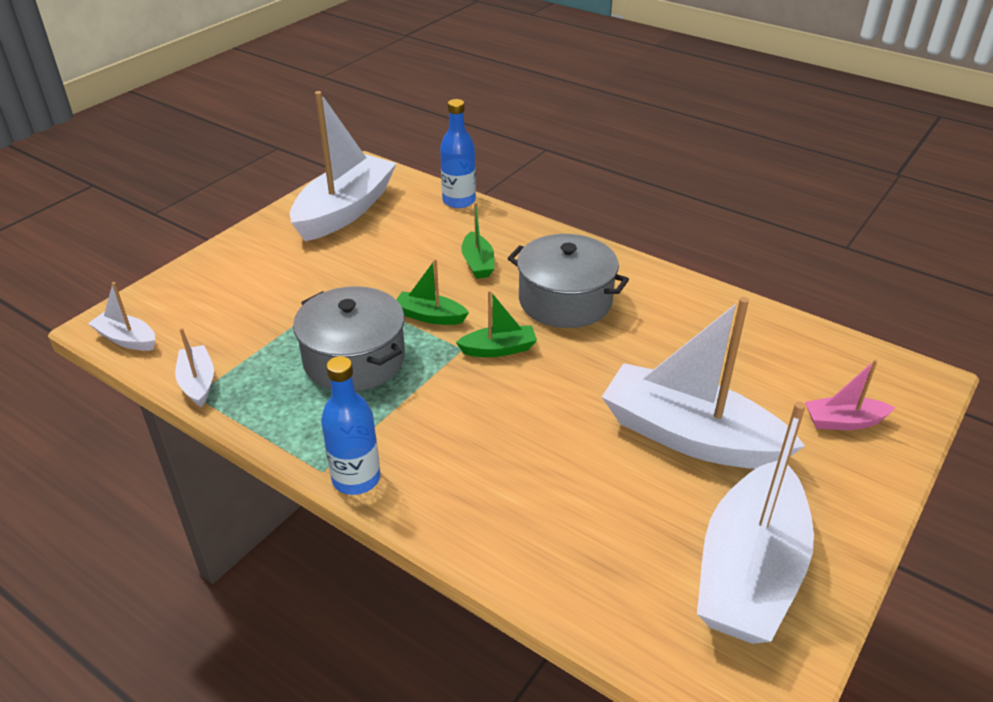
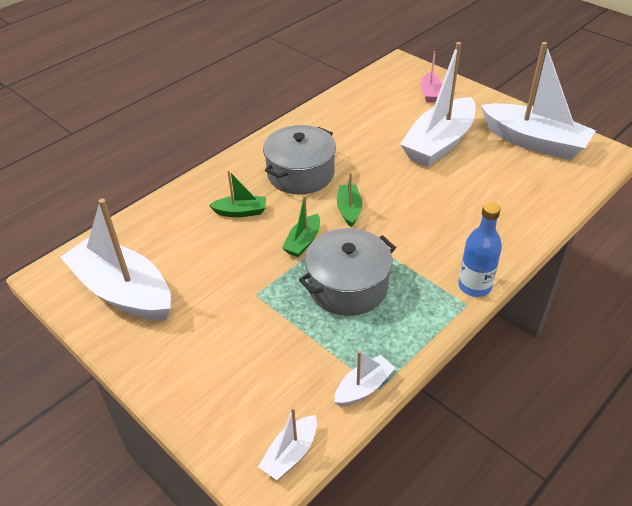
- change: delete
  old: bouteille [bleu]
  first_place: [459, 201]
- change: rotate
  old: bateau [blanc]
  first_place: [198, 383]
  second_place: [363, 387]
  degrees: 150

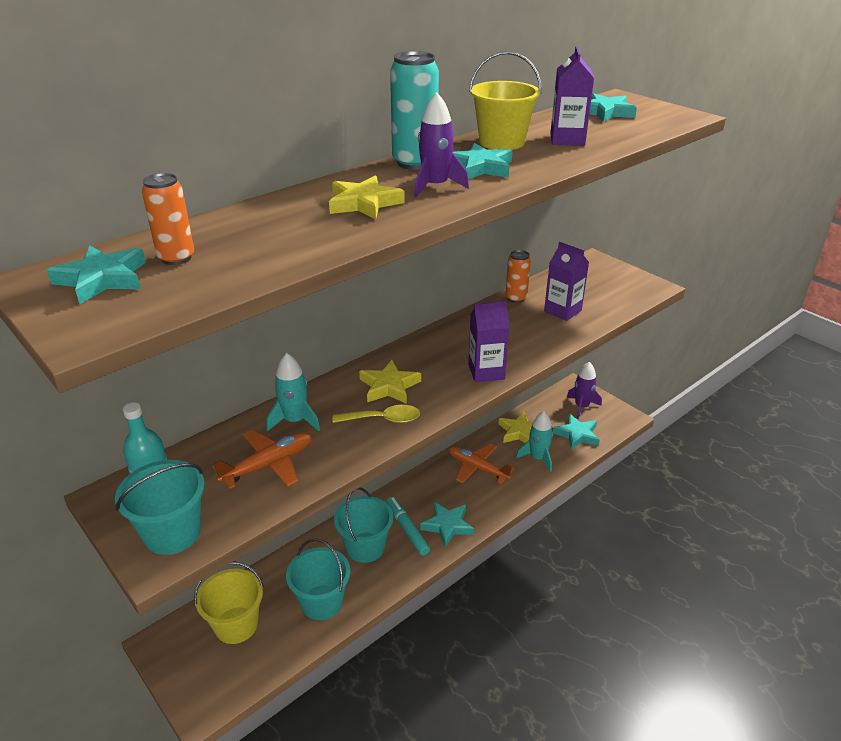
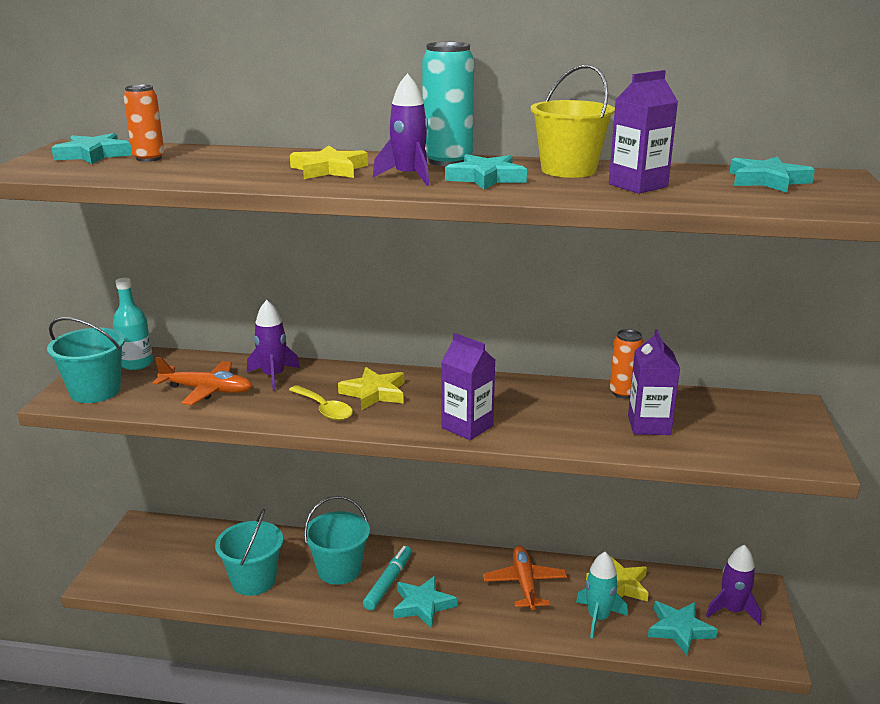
- change: recolor
  old: fusée [turquoise]
  new: fusée [violet]
  first_place: [295, 420]
  second_place: [273, 376]
- change: delete
  old: seau [jaune]
  first_place: [236, 625]

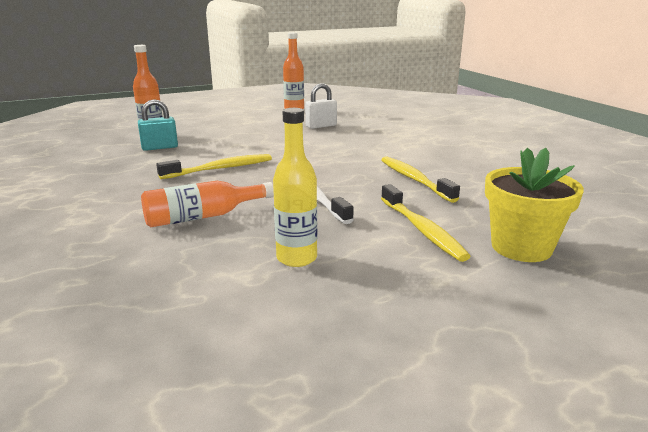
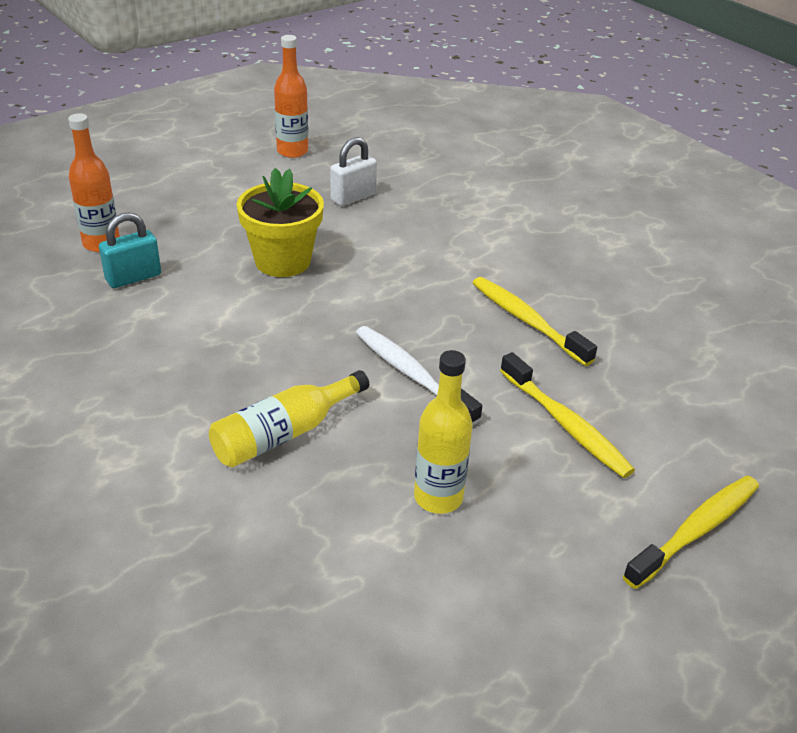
- change: move
  old: pot de fleurs [jaune]
  first_place: [521, 247]
  second_place: [282, 261]
- change: move
  old: brosse à dents [jaune]
  first_place: [220, 169]
  second_place: [695, 530]
- change: recolor
  old: bouteille [orange]
  new: bouteille [jaune]
  first_place: [203, 216]
  second_place: [284, 433]

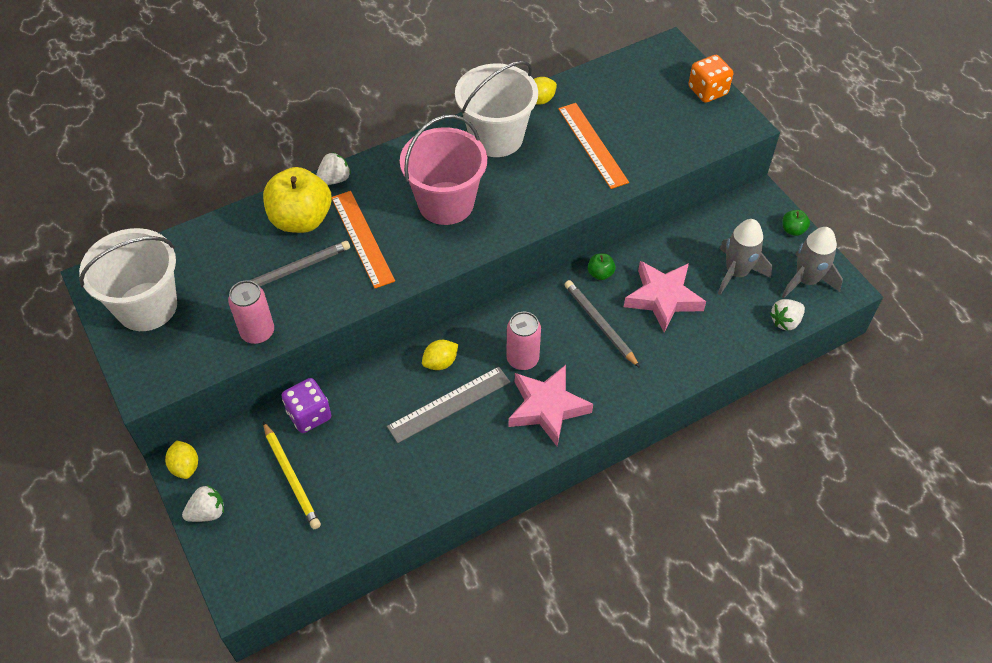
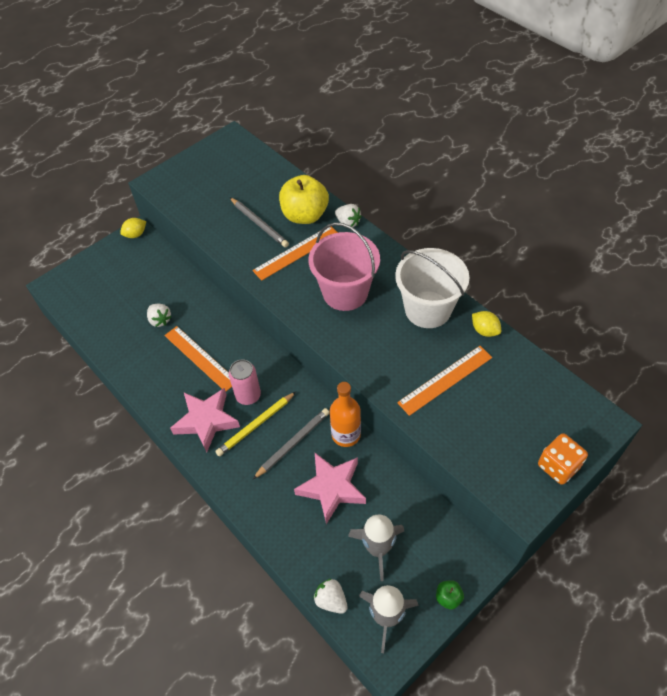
- change: delete
  old: seau [blanc]
  first_place: [147, 306]
- change: replace
  old: pomme [vert]
  new: bouteille [orange]
  first_place: [600, 274]
  second_place: [346, 434]
- change: delete
  old: canette [rose]
  first_place: [257, 332]
- change: delete
  old: citron [jaune]
  first_place: [440, 362]
- change: recolor
  old: règle [gris]
  new: règle [orange]
  first_place: [449, 404]
  second_place: [200, 358]
- change: delete
  old: dé [violet]
  first_place: [309, 415]
- change: move
  old: crayon [jaune]
  first_place: [291, 477]
  second_place: [256, 425]
- change: move
  old: fraise [blanc]
  first_place: [207, 512]
  second_place: [160, 320]

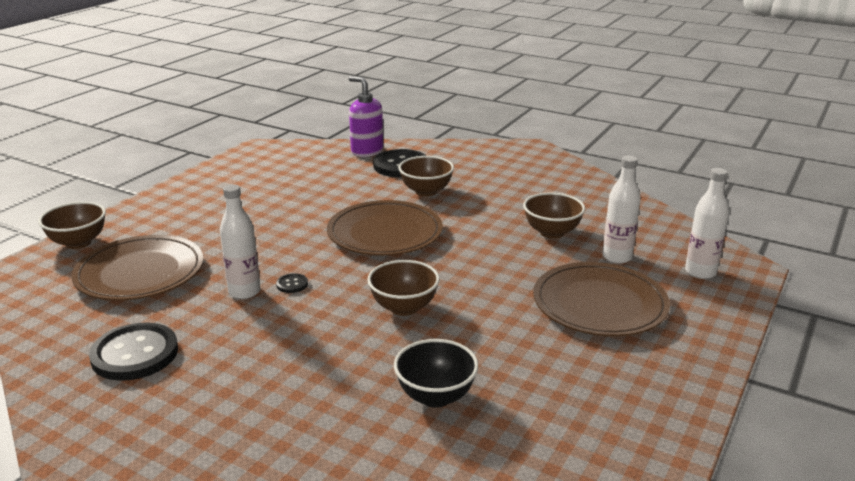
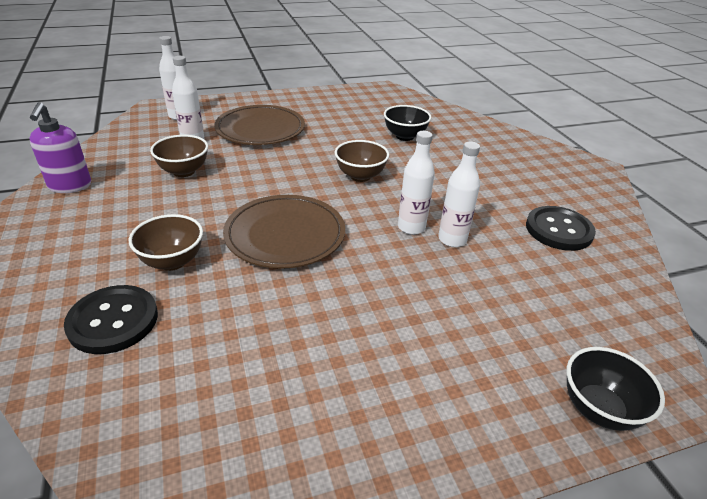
- change: move
  old: distributeur de savon [violet]
  first_place: [366, 152]
  second_place: [70, 186]
- change: recolor
  old: bol [marron]
  new: bol [noir]
  first_place: [78, 243]
  second_place: [599, 409]
- change: delete
  old: assiette [marron]
  first_place: [140, 273]
- change: replace
  old: bouton [noir]
  new: bouteille [blanc]
  first_place: [292, 284]
  second_place: [411, 227]

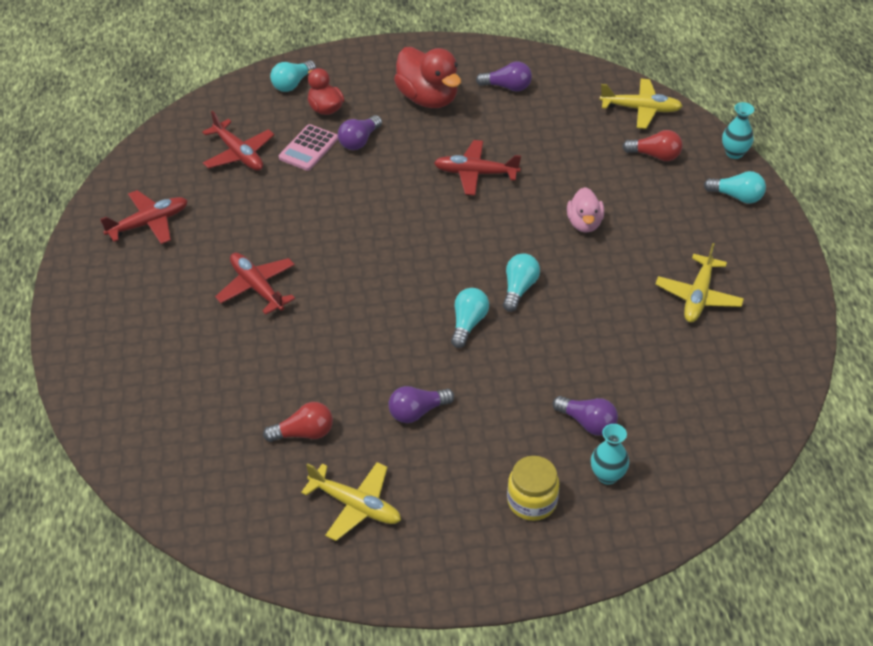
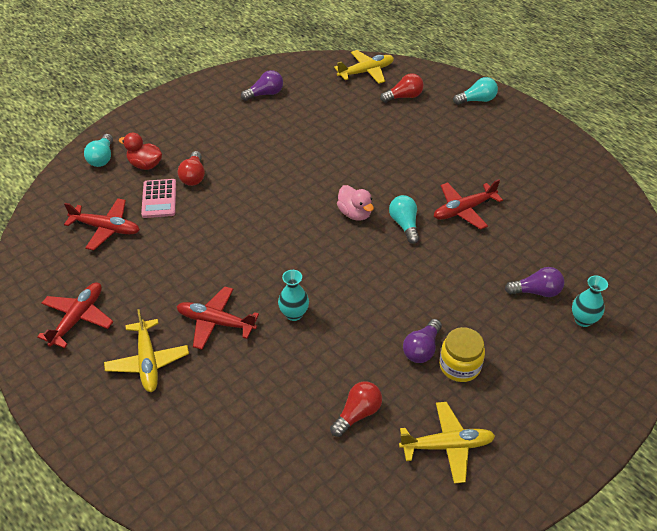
- change: delete
  old: canard [rouge]
  first_place: [428, 98]
- change: move
  old: vase [turquoise]
  first_place: [734, 153]
  second_place: [294, 314]
- change: recolor
  old: ampoule [violet]
  new: ampoule [rouge]
  first_place: [359, 141]
  second_place: [193, 176]
- change: move
  old: avion [rouge]
  first_place: [475, 173]
  second_place: [463, 210]
- change: move
  old: canard [rose]
  first_place: [584, 223]
  second_place: [355, 213]
- change: move
  old: avion [jaune]
  first_place: [698, 296]
  second_place: [148, 362]
- change: delete
  old: ampoule [turquoise]
  first_place: [468, 324]
- change: move
  old: bocal [jaune]
  first_place: [532, 501]
  second_place: [459, 366]

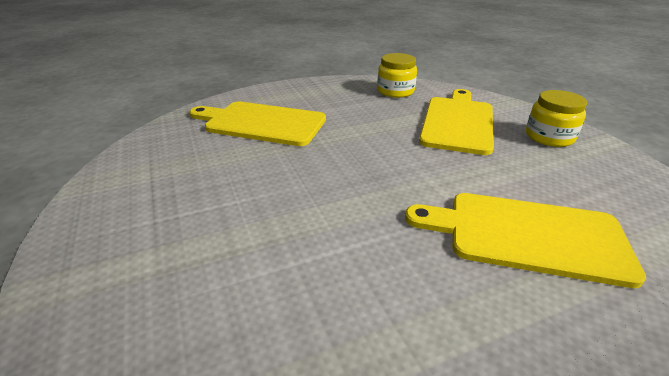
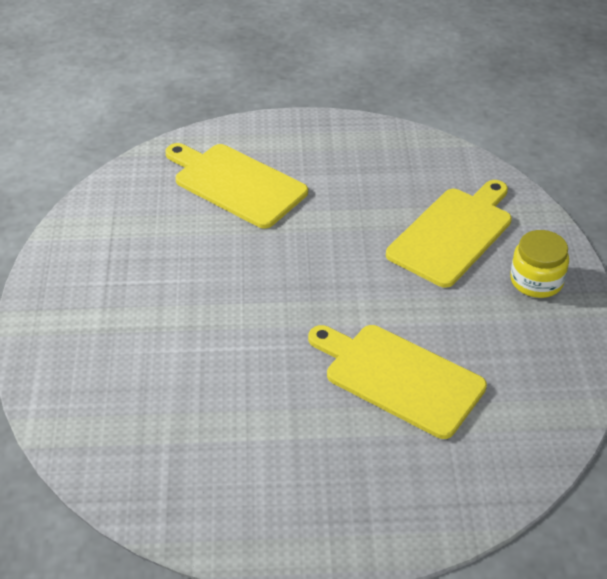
- change: delete
  old: bocal [jaune]
  first_place: [395, 91]

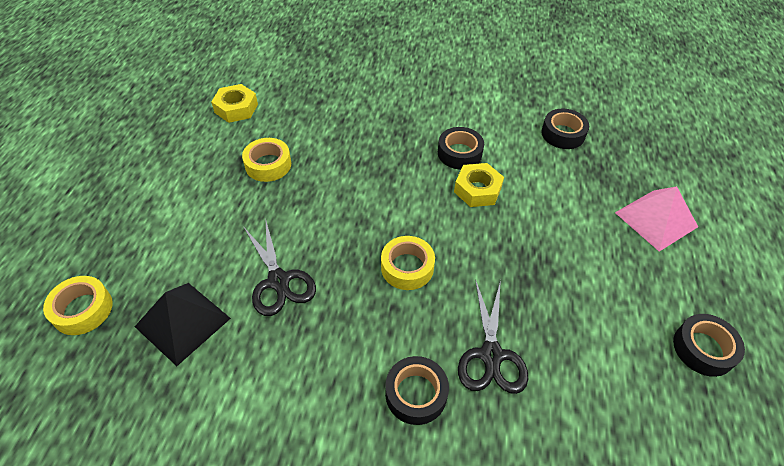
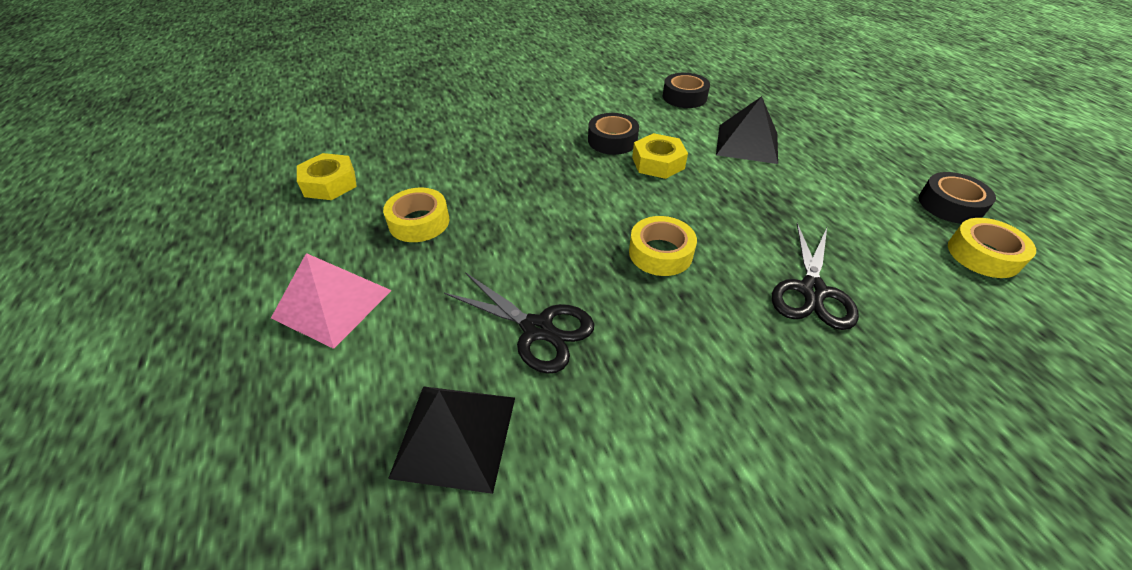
- change: move
  old: pyramide [rose]
  first_place: [656, 219]
  second_place: [332, 303]
- change: move
  old: ruban adhésif [jaune]
  first_place: [83, 309]
  second_place: [983, 255]
- change: rotate
  old: ciseaux [noir]
  first_place: [491, 355]
  second_place: [812, 291]
  degrees: 45
- change: delete
  old: ruban adhésif [noir]
  first_place: [416, 394]
- change: insert
  new: pyramide [noir]
  second_place: [747, 143]

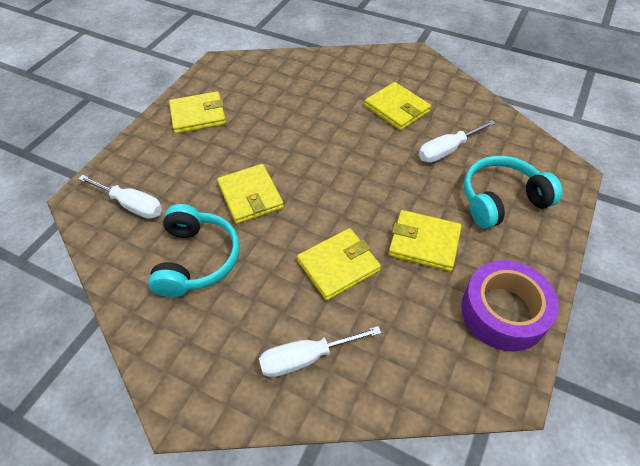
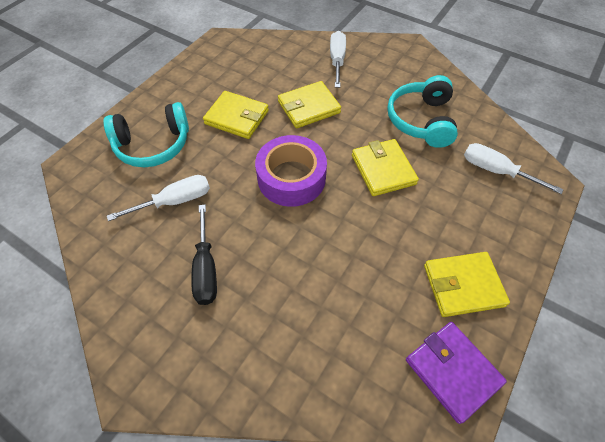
- change: replace
  old: portefeuille [jaune]
  new: tournevis [noir]
  first_place: [397, 109]
  second_place: [206, 268]
- change: move
  old: ruban adhésif [violet]
  first_place: [503, 312]
  second_place: [291, 178]
- change: rotate
  old: tournevis [blanc]
  first_place: [306, 358]
  second_place: [337, 60]
  degrees: -75
- change: insert
  new: portefeuille [violet]
  second_place: [452, 371]

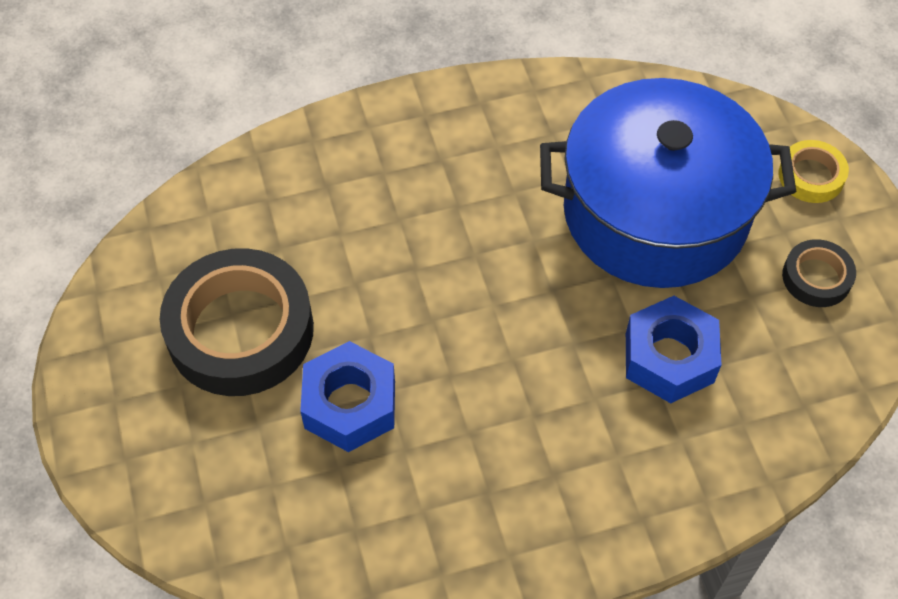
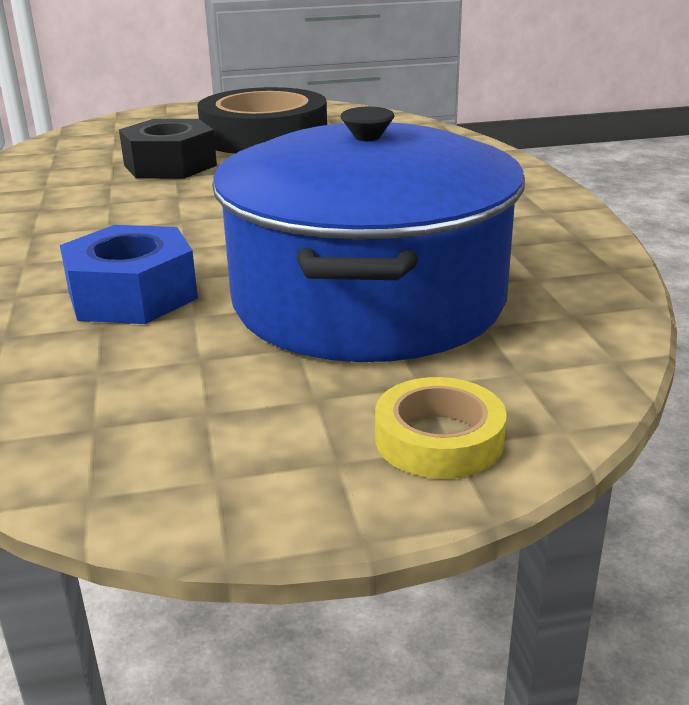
- change: delete
  old: ruban adhésif [noir]
  first_place: [816, 277]
- change: recolor
  old: écrou [bleu]
  new: écrou [noir]
  first_place: [350, 404]
  second_place: [170, 165]

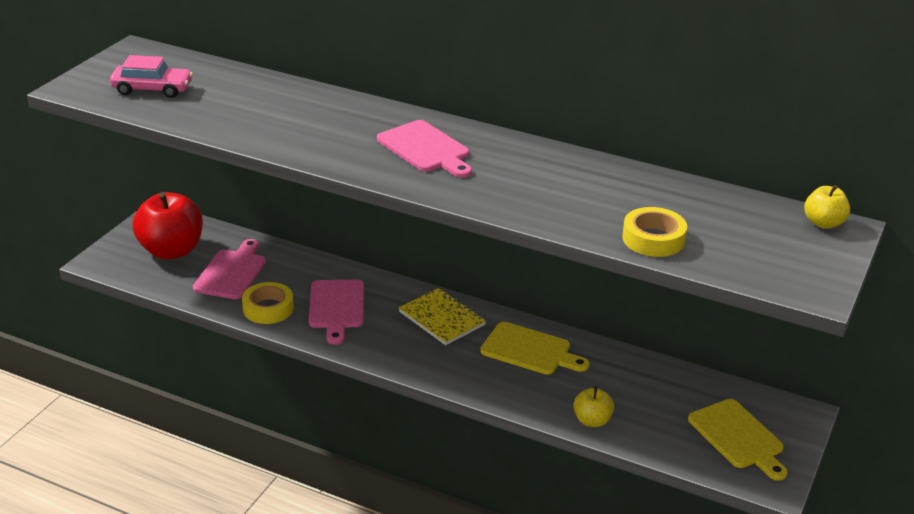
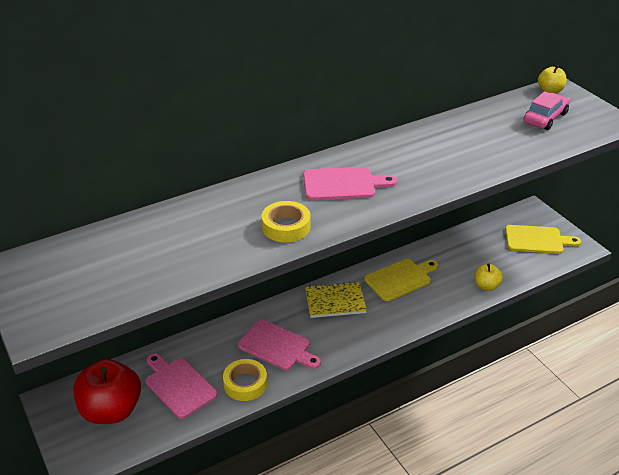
- change: move
  old: voiture [rose]
  first_place: [152, 89]
  second_place: [545, 118]
- change: move
  old: ruban adhésif [jaune]
  first_place: [653, 239]
  second_place: [286, 227]

